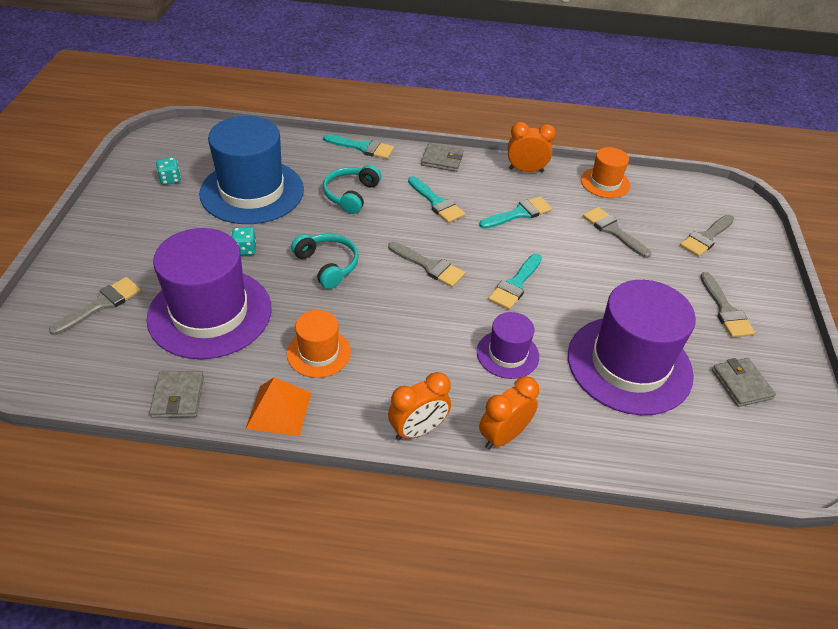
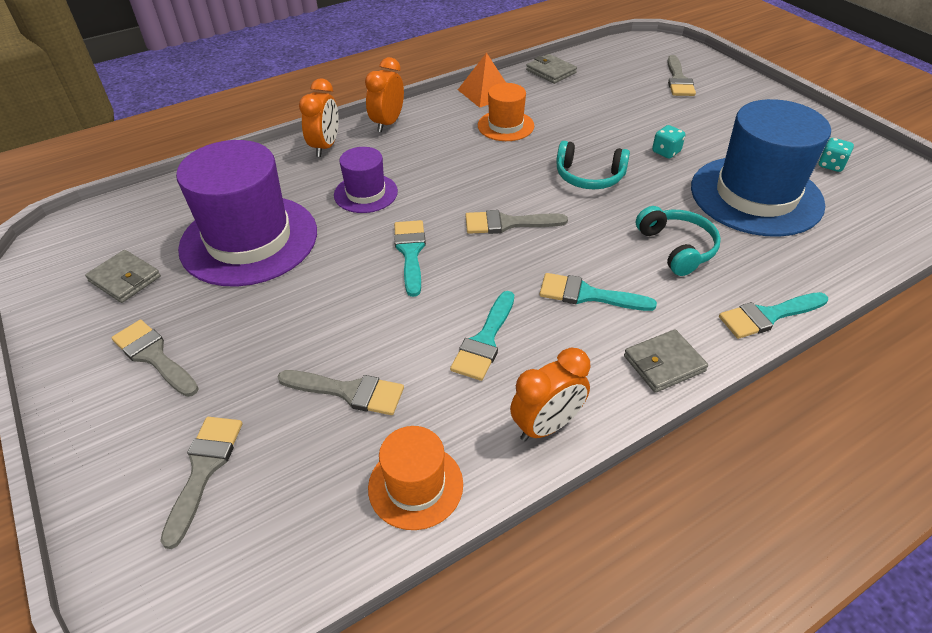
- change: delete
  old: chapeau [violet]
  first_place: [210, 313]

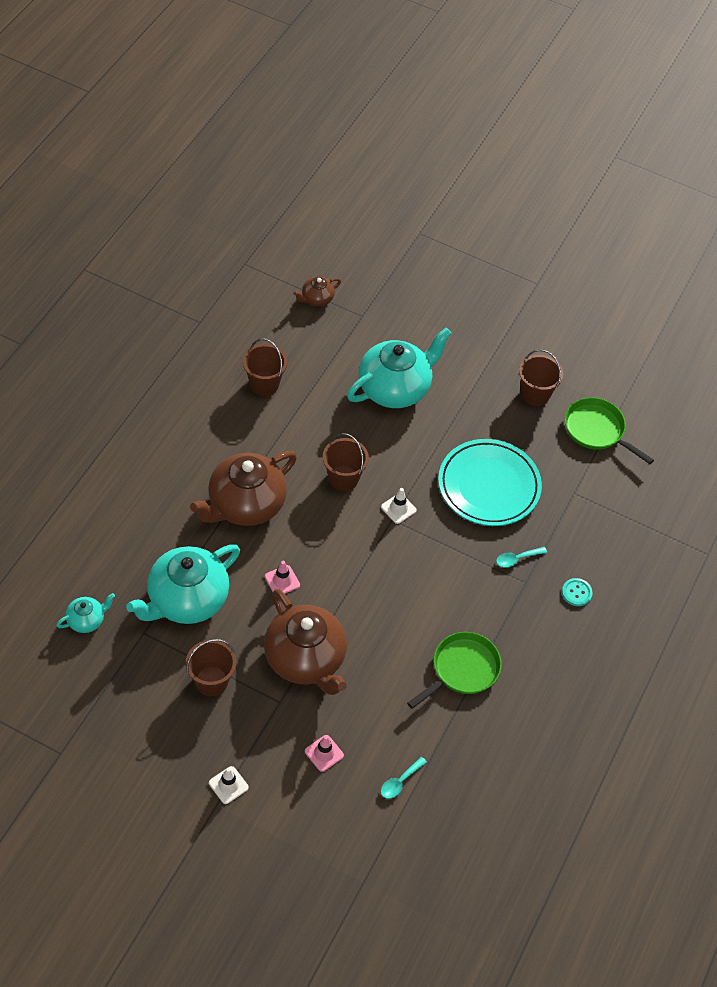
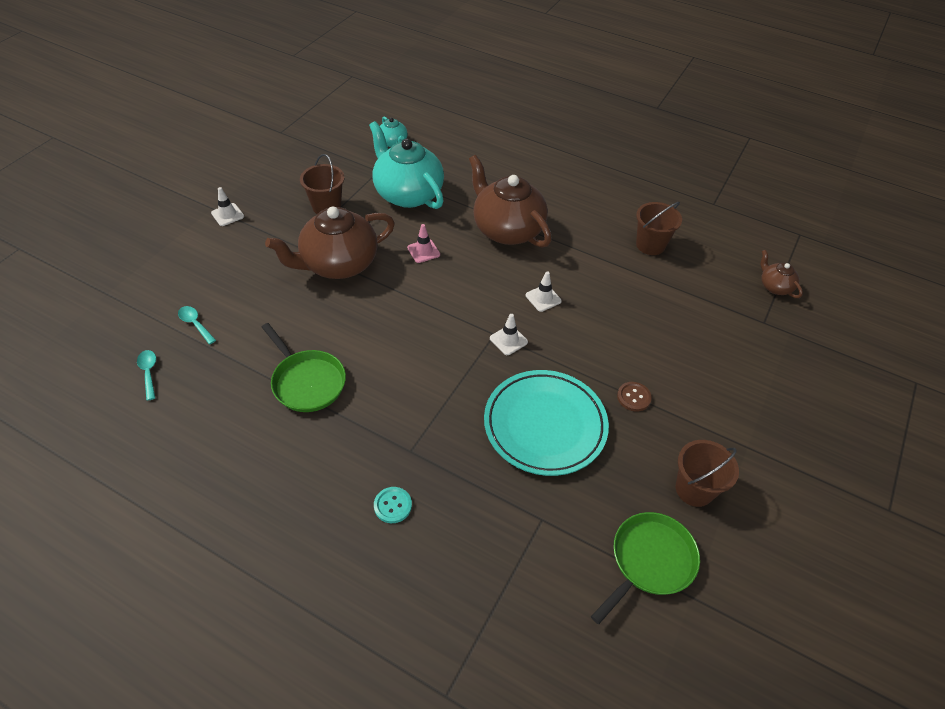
- change: delete
  old: théière [turquoise]
  first_place: [395, 388]
- change: replace
  old: seau [marron]
  new: cône de chantier [blanc]
  first_place: [343, 478]
  second_place: [543, 298]
- change: move
  old: cuillère [turquoise]
  first_place: [517, 559]
  second_place: [149, 373]
- change: delete
  old: cône de chantier [rose]
  first_place: [324, 753]
- change: insert
  new: bouton [marron]
  second_place: [633, 397]

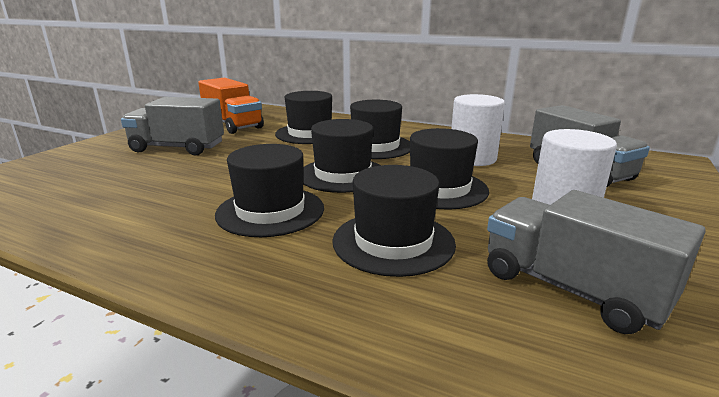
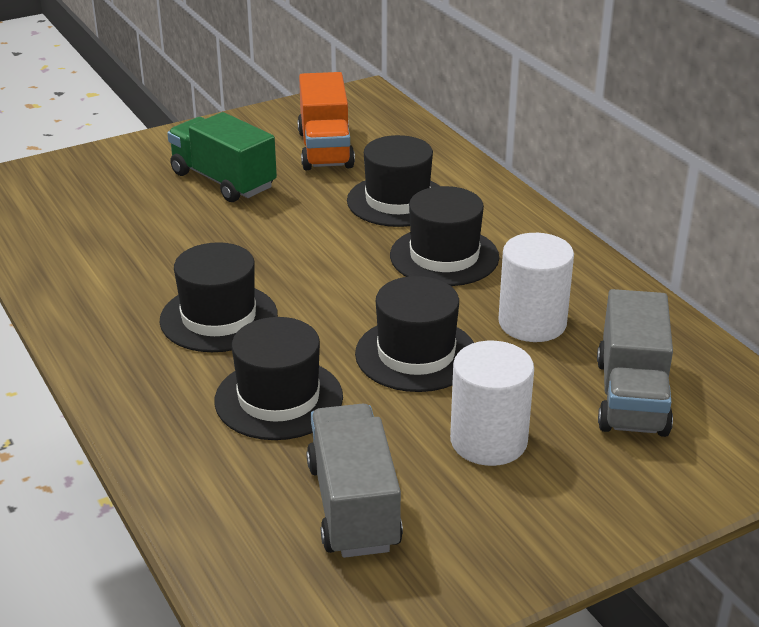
- change: recolor
  old: camion [gris]
  new: camion [vert]
  first_place: [177, 148]
  second_place: [223, 180]
- change: delete
  old: chapeau [noir]
  first_place: [343, 175]

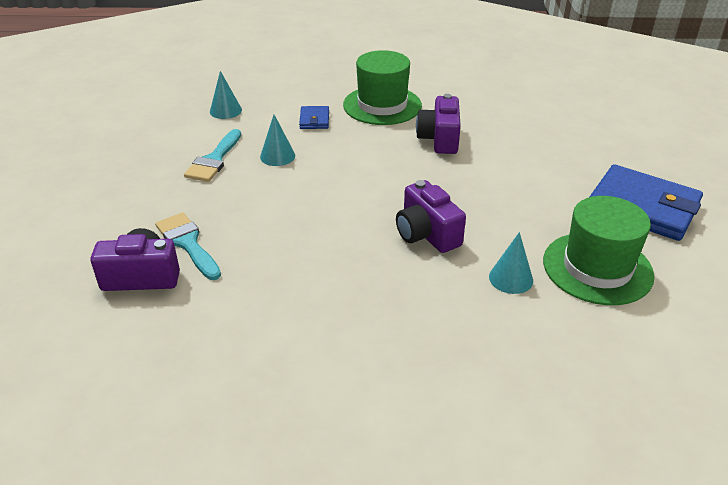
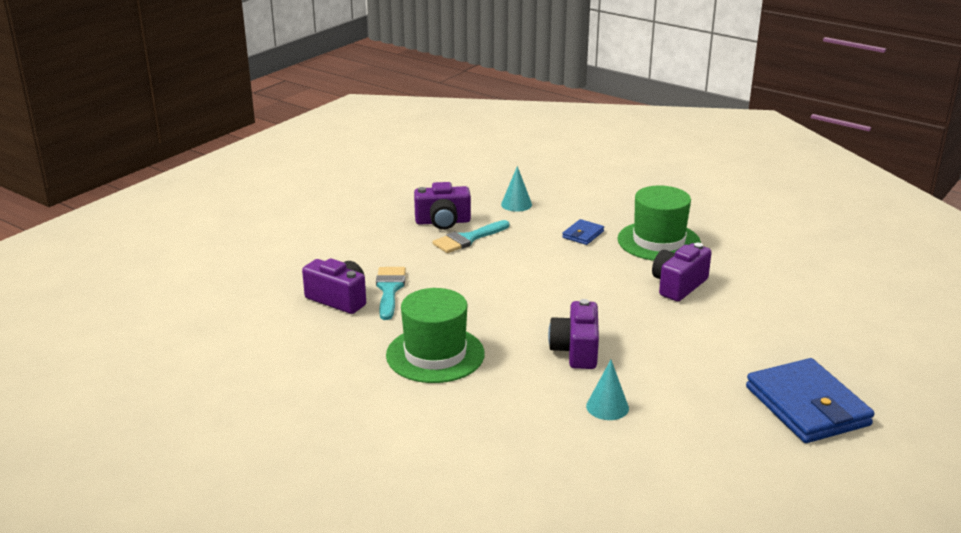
- change: delete
  old: cône [turquoise]
  first_place: [277, 156]
- change: move
  old: chapeau [vert]
  first_place: [597, 268]
  second_place: [435, 354]
- change: insert
  new: appareil photo [violet]
  second_place: [443, 222]

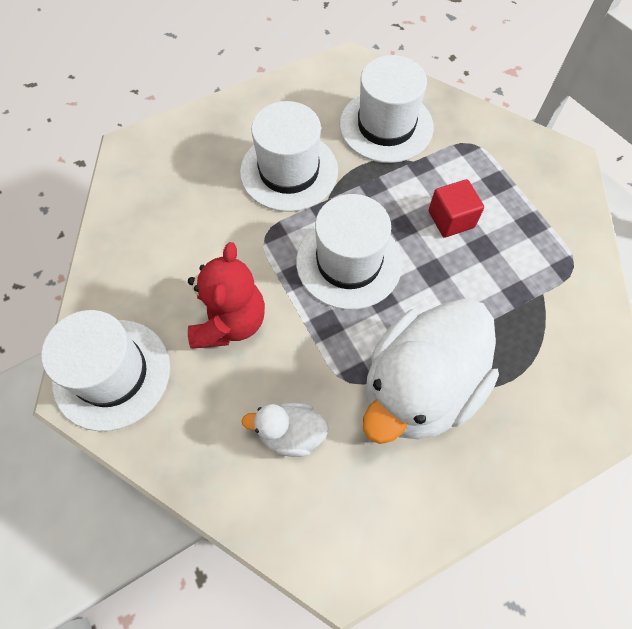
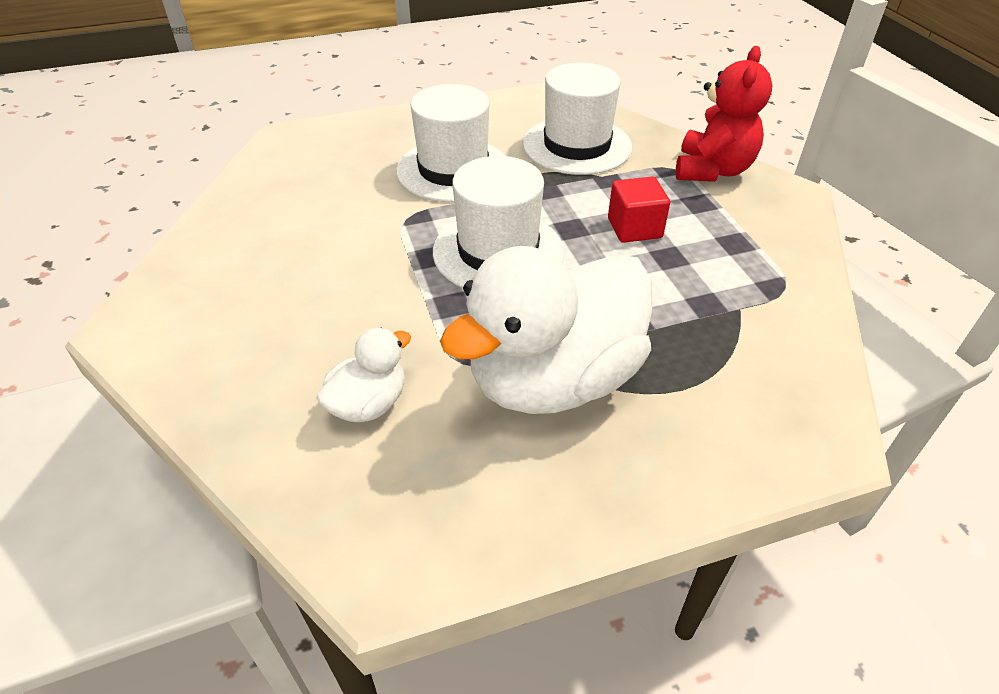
- change: move
  old: ours en peluche [rouge]
  first_place: [229, 322]
  second_place: [712, 170]
- change: delete
  old: chapeau [blanc]
  first_place: [112, 373]
- change: rotate
  old: canard [blanc]
  first_place: [290, 433]
  second_place: [368, 404]
  degrees: 120

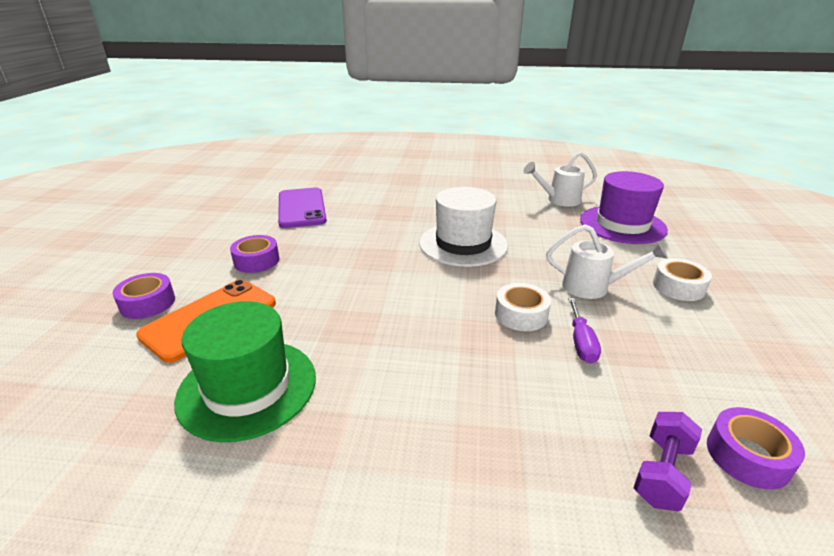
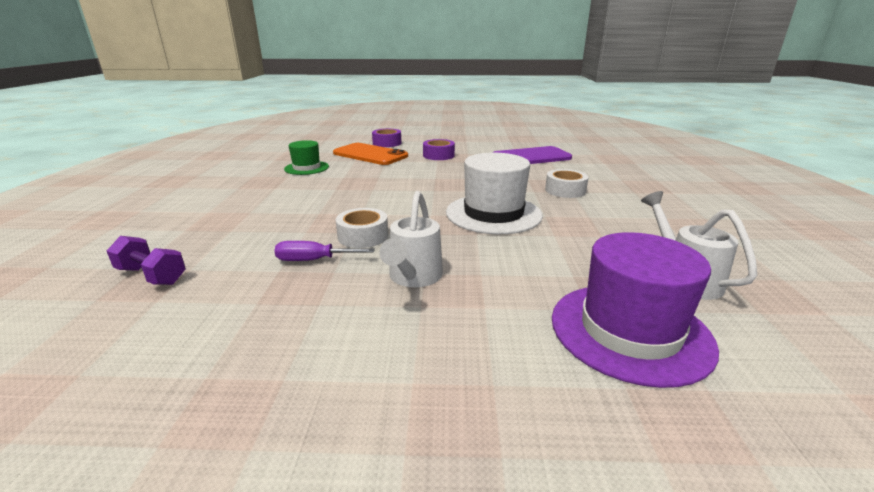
- change: move
  old: ruban adhésif [blanc]
  first_place: [678, 287]
  second_place: [565, 190]
- change: resize
  old: chapeau [vert]
  first_place: [247, 387]
  second_place: [306, 168]
  factor: 0.59
- change: delete
  old: ruban adhésif [violet]
  first_place: [747, 456]

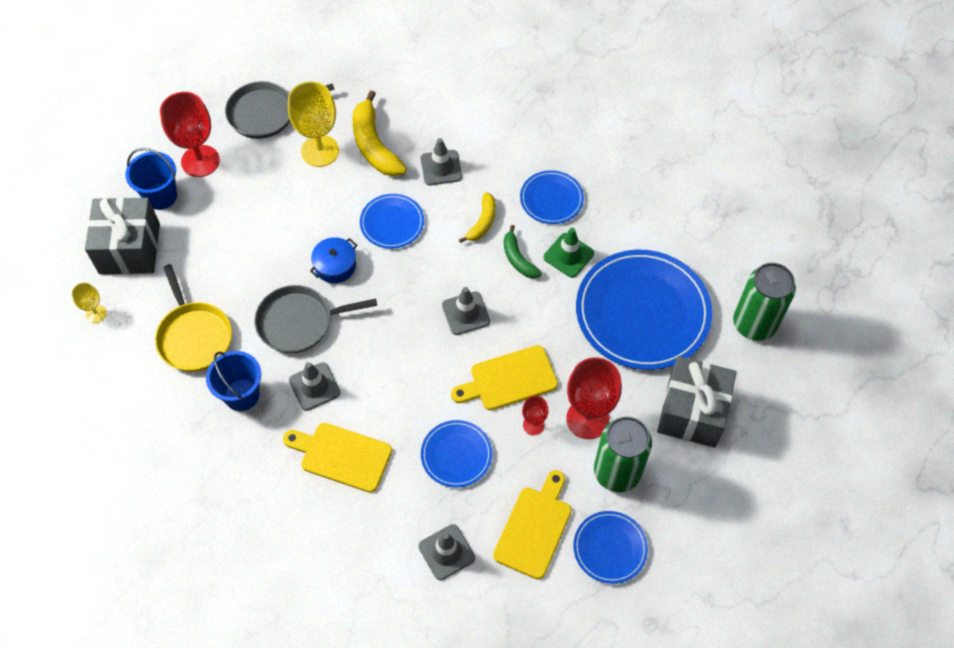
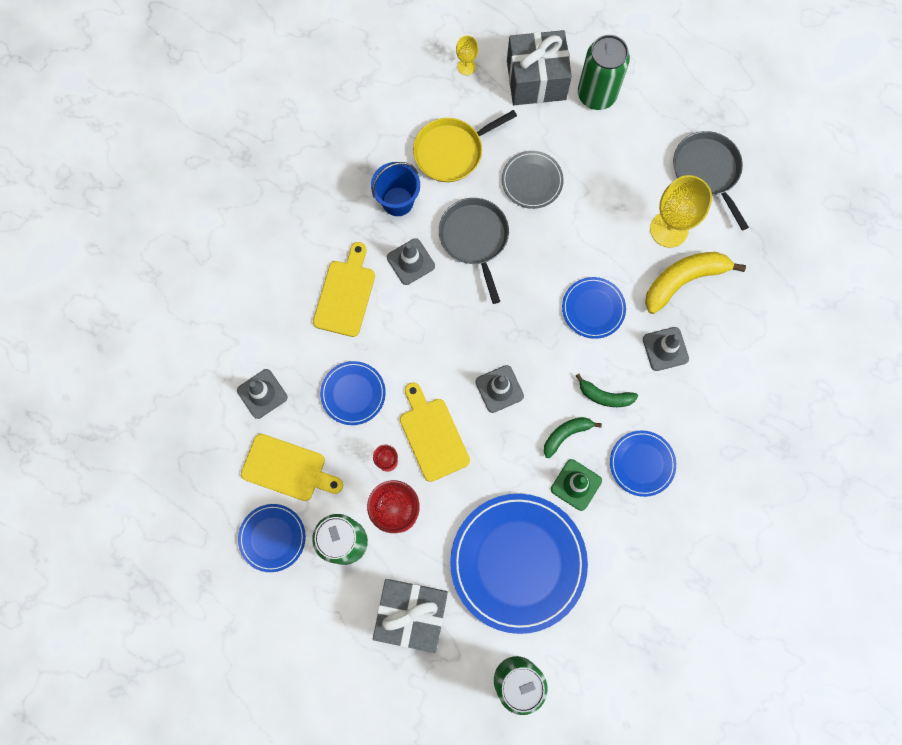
- change: delete
  old: verre à pied [rouge]
  first_place: [200, 161]
- change: replace
  old: seau [bleu]
  new: canette [vert]
  first_place: [161, 196]
  second_place: [596, 95]
- change: recolor
  old: banane [jaune]
  new: banane [vert]
  first_place: [482, 222]
  second_place: [605, 396]
- change: delete
  old: marmite [bleu]
  first_place: [335, 266]
- change: insert
  new: assiette [gris]
  second_place: [532, 181]

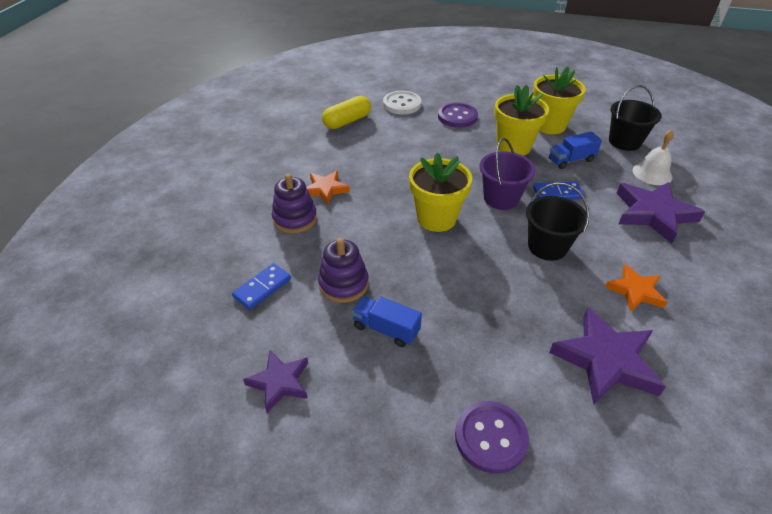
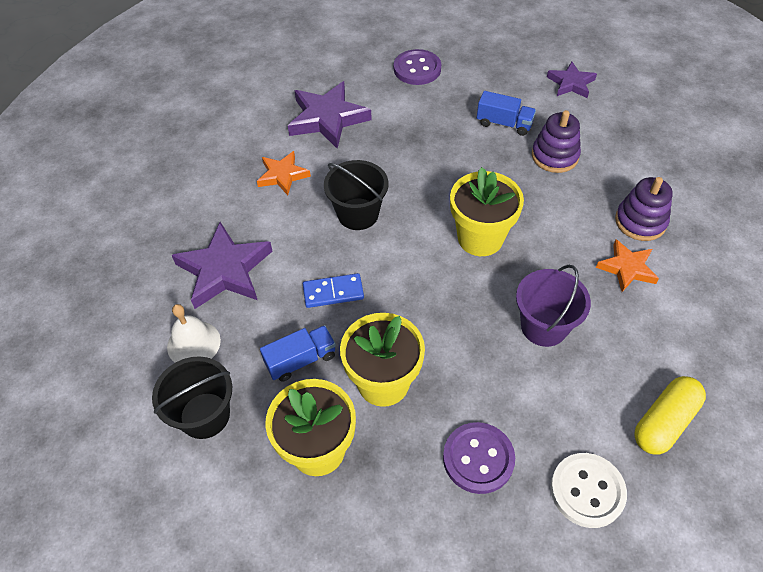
- change: move
  old: seau [violet]
  first_place: [501, 198]
  second_place: [544, 326]
- change: delete
  old: domino [bleu]
  first_place: [262, 288]

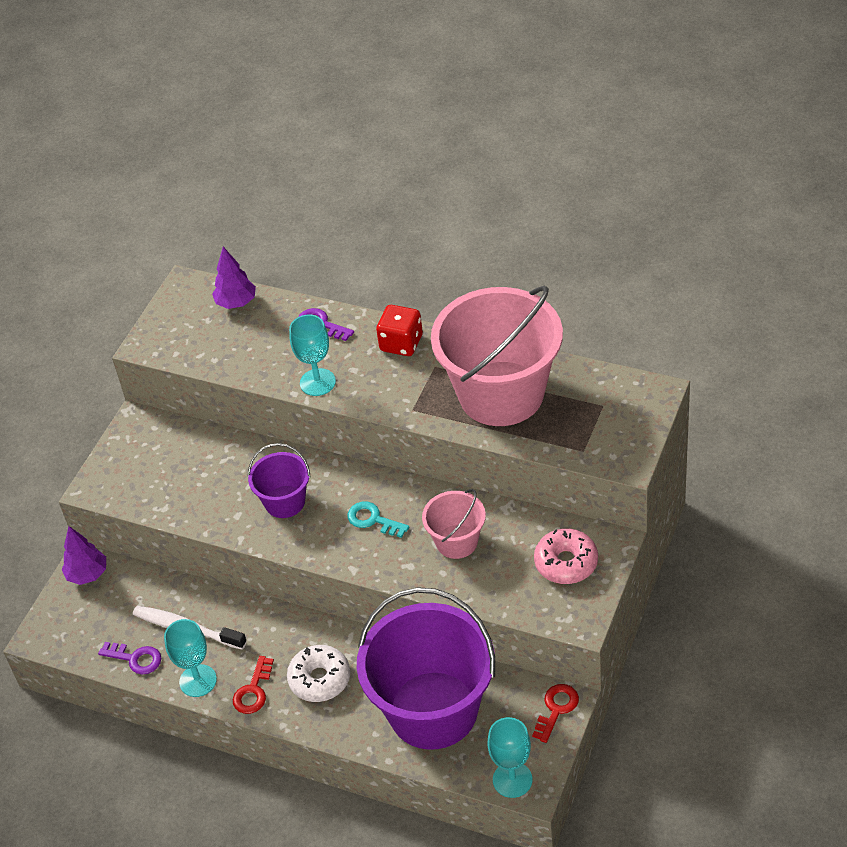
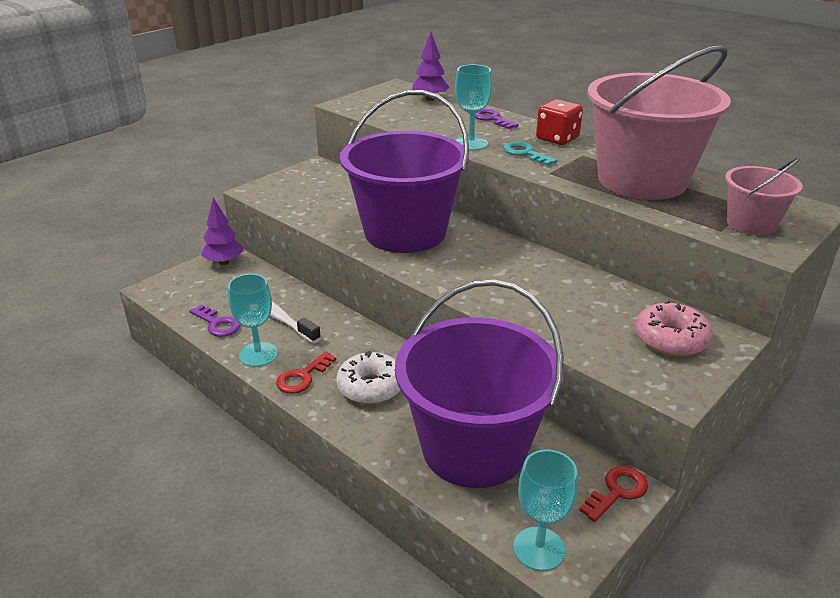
- change: resize
  old: seau [violet]
  first_place: [285, 502]
  second_place: [405, 232]
  factor: 2.07
- change: move
  old: seau [rose]
  first_place: [456, 541]
  second_place: [751, 224]
- change: move
  old: clé [turquoise]
  first_place: [373, 520]
  second_place: [525, 153]

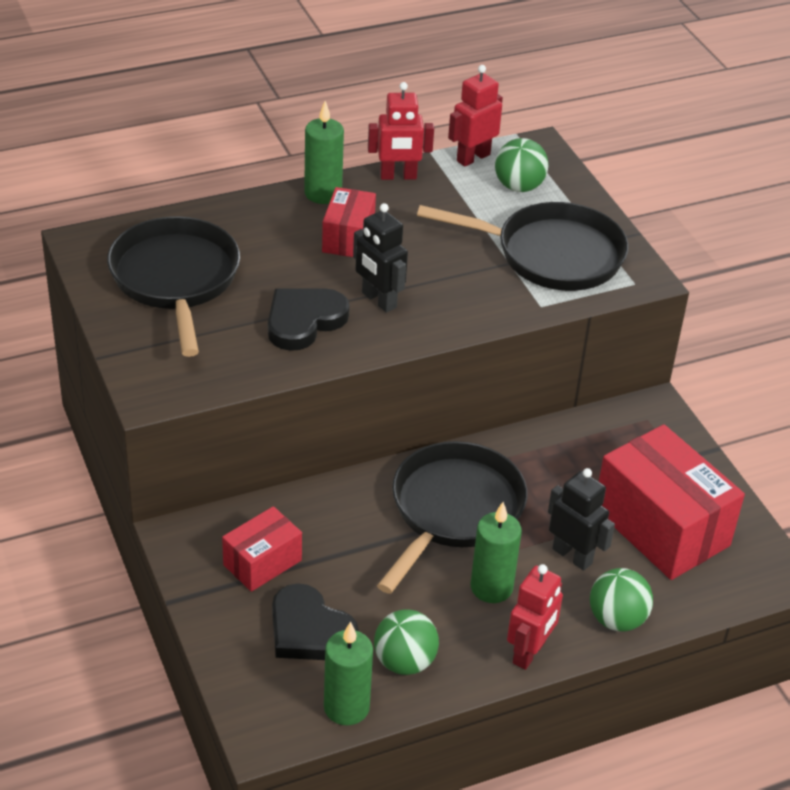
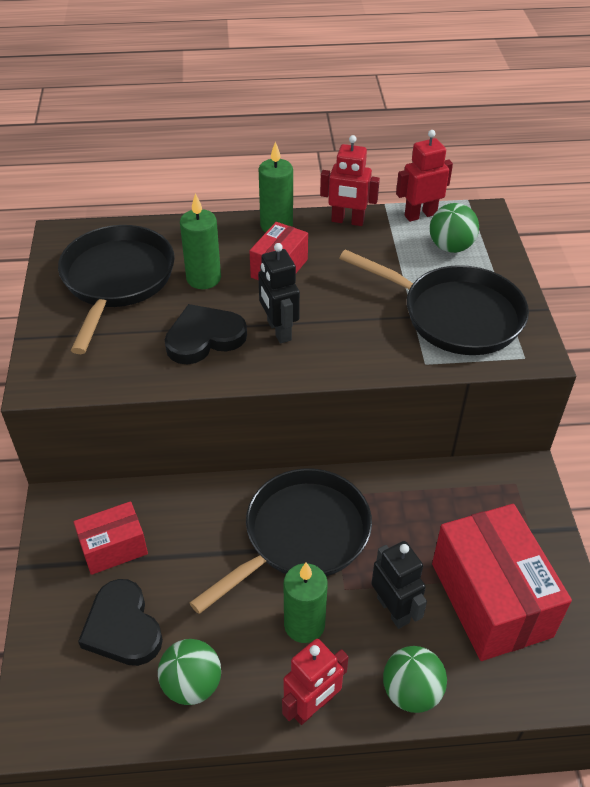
- change: move
  old: bougie [vert]
  first_place: [346, 707]
  second_place: [203, 278]

